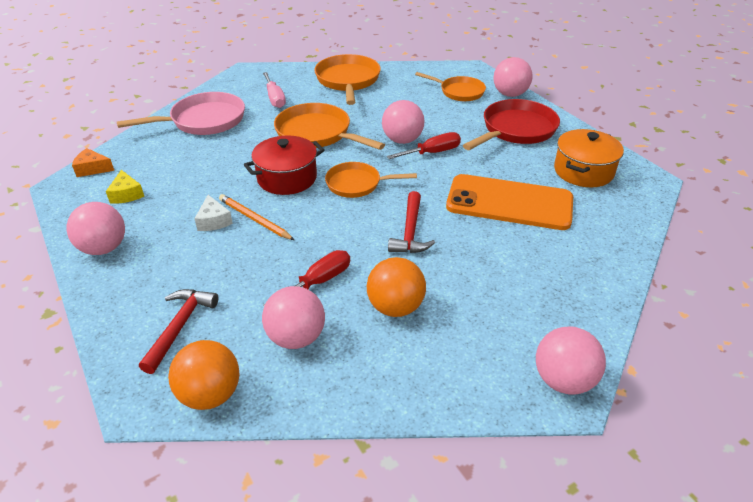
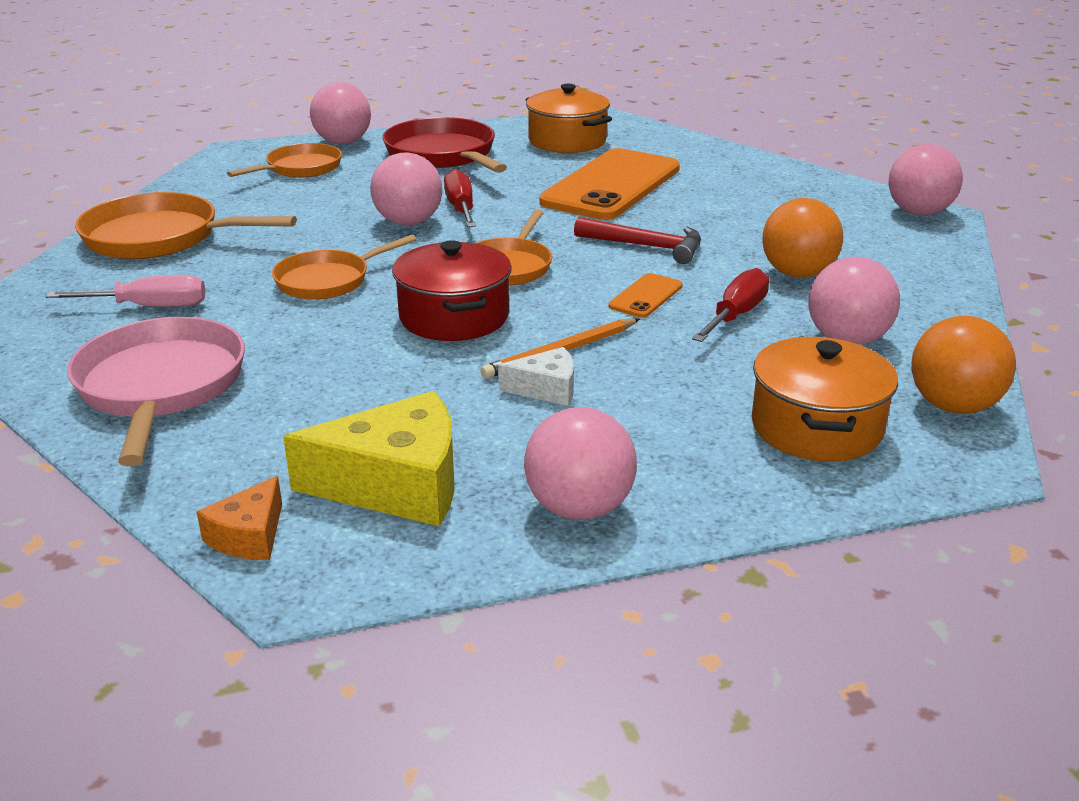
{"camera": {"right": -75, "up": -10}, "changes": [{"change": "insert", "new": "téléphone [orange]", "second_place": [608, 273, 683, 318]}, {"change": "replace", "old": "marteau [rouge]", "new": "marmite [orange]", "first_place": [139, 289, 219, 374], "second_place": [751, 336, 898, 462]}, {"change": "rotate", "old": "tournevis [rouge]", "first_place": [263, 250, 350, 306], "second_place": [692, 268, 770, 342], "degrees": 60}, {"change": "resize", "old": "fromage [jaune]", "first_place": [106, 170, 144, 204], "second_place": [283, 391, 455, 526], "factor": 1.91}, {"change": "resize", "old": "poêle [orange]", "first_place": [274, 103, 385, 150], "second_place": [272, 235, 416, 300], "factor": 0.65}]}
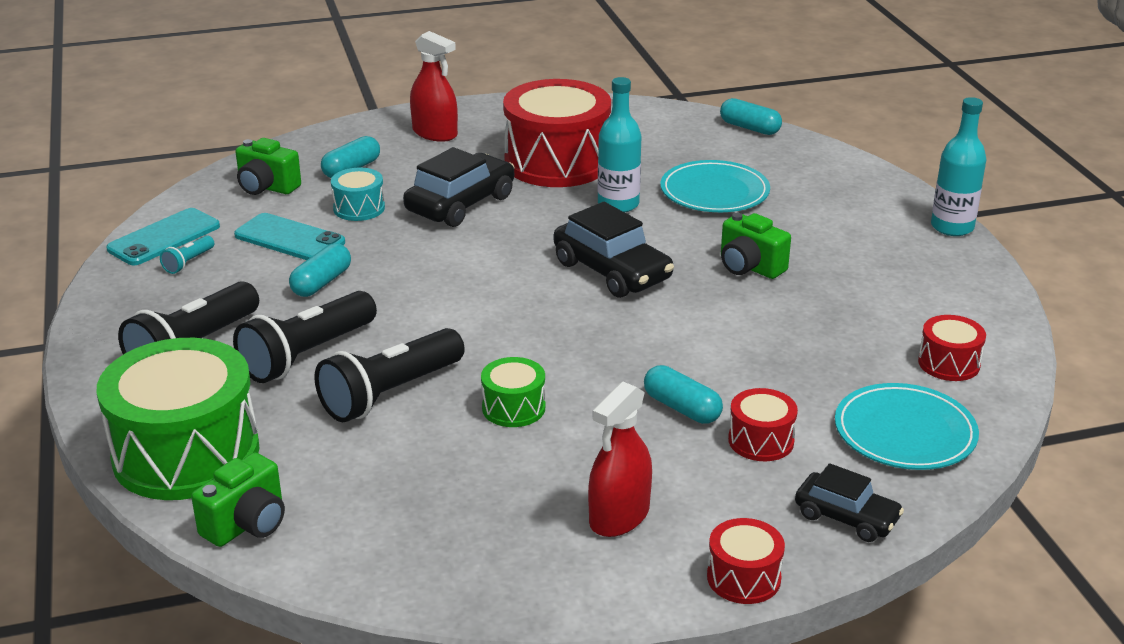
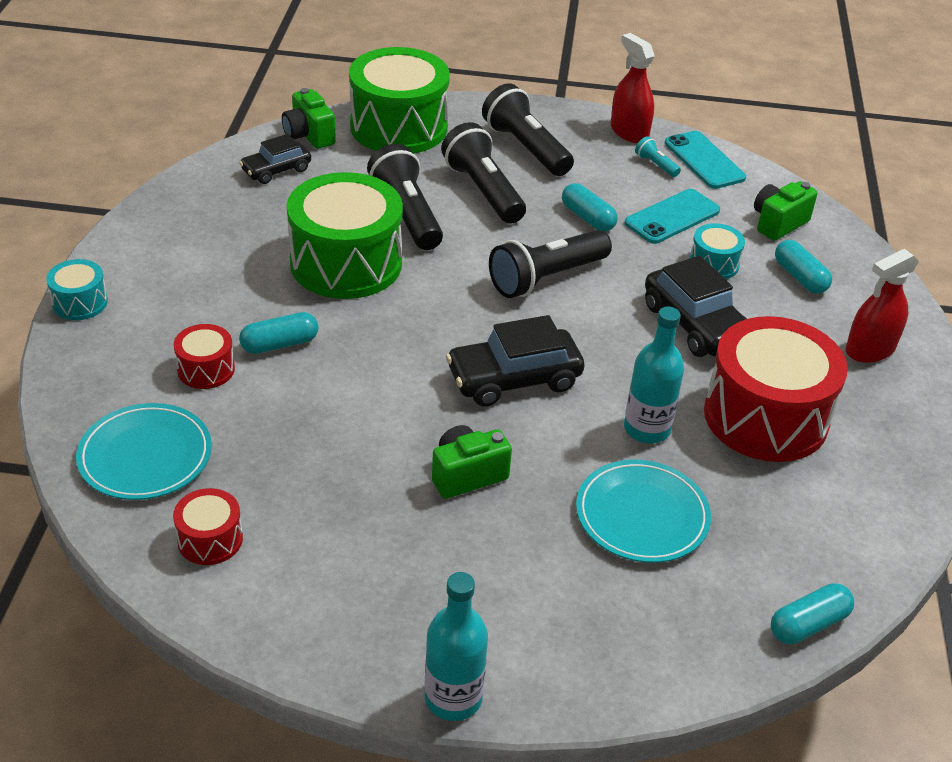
{"camera": {"right": 110, "up": 10}, "changes": [{"change": "insert", "new": "lampe de poche [noir]", "second_place": [489, 230, 612, 298]}, {"change": "move", "old": "vaporisateur [rouge]", "first_place": [588, 382, 652, 537], "second_place": [611, 33, 655, 143]}, {"change": "move", "old": "voiture [noir]", "first_place": [795, 463, 904, 542], "second_place": [239, 134, 311, 184]}, {"change": "recolor", "old": "tambour [rouge]", "new": "tambour [turquoise]", "first_place": [707, 518, 785, 604], "second_place": [46, 259, 108, 320]}, {"change": "resize", "old": "tambour [vert]", "first_place": [481, 357, 545, 427], "second_place": [287, 172, 403, 299], "factor": 2.18}]}
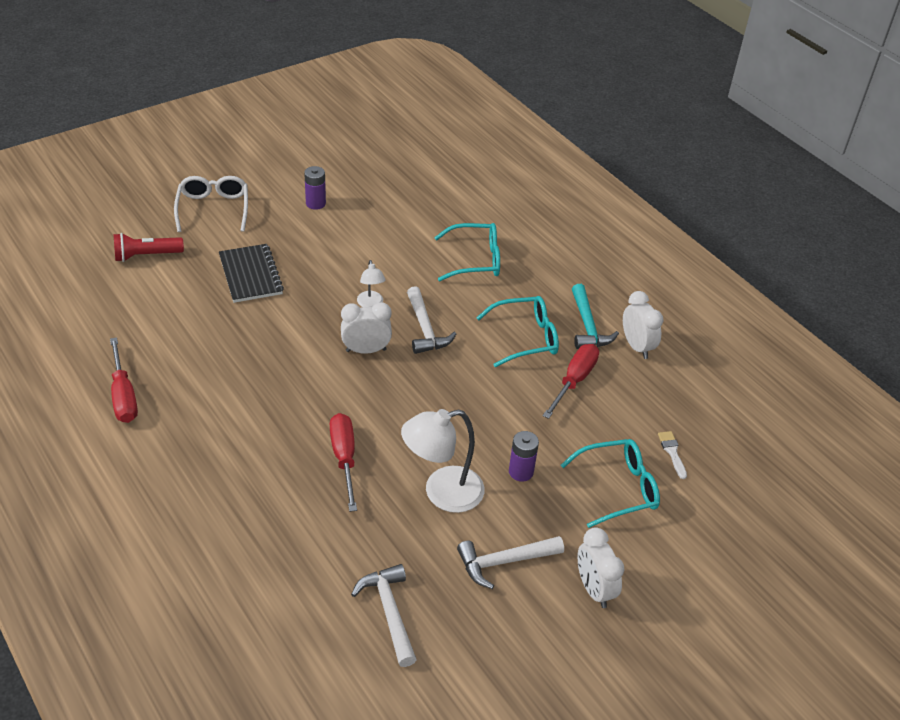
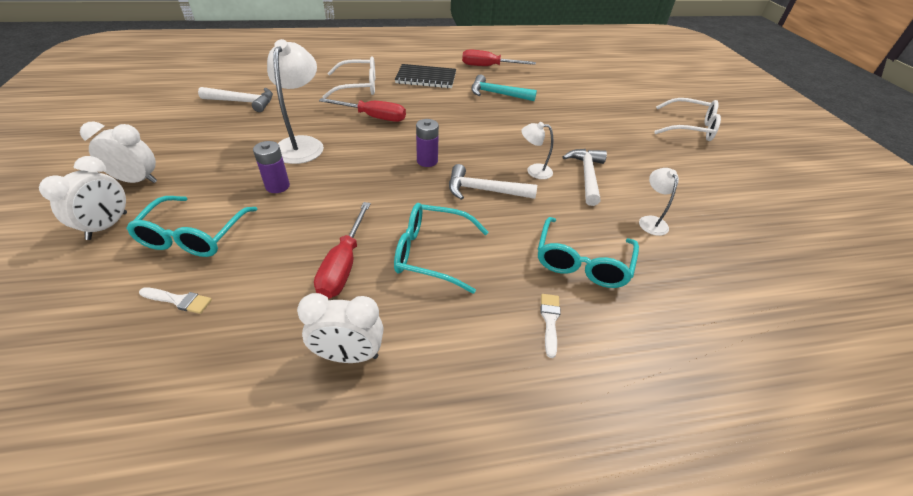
{"camera": {"right": 115, "up": 0}, "changes": [{"change": "delete", "old": "lampe de poche [rouge]", "first_place": [113, 233, 184, 262]}, {"change": "insert", "new": "lunettes [blanc]", "second_place": [322, 57, 375, 99]}, {"change": "insert", "new": "pinceau [blanc]", "second_place": [541, 294, 561, 358]}, {"change": "insert", "new": "lampe [blanc]", "second_place": [639, 168, 679, 236]}, {"change": "move", "old": "carnet [noir]", "first_place": [219, 244, 284, 303], "second_place": [395, 64, 456, 88]}, {"change": "move", "old": "pile [violet]", "first_place": [304, 166, 326, 210], "second_place": [416, 119, 439, 167]}, {"change": "move", "old": "réveil [blanc]", "first_place": [341, 302, 392, 354], "second_place": [39, 156, 127, 240]}, {"change": "move", "old": "marteau [blanc]", "first_place": [457, 536, 564, 589], "second_place": [563, 149, 607, 206]}, {"change": "move", "old": "marteau [turquoise]", "first_place": [572, 284, 619, 349], "second_place": [471, 75, 537, 101]}, {"change": "rotate", "old": "lunettes [turquoise]", "first_place": [476, 296, 559, 367], "second_place": [394, 203, 488, 294], "degrees": 90}, {"change": "rotate", "old": "tournevis [rouge]", "first_place": [543, 344, 599, 419], "second_place": [314, 202, 371, 299], "degrees": 45}]}
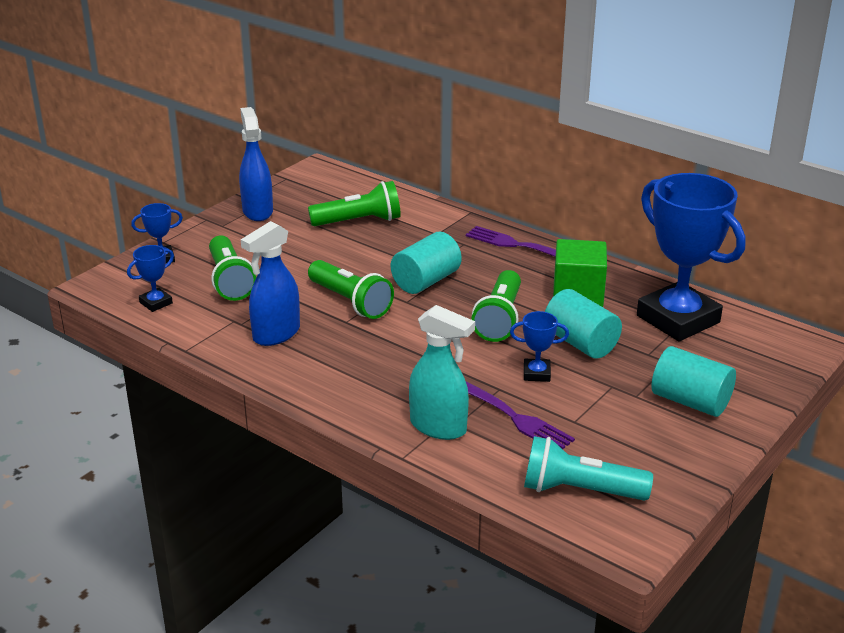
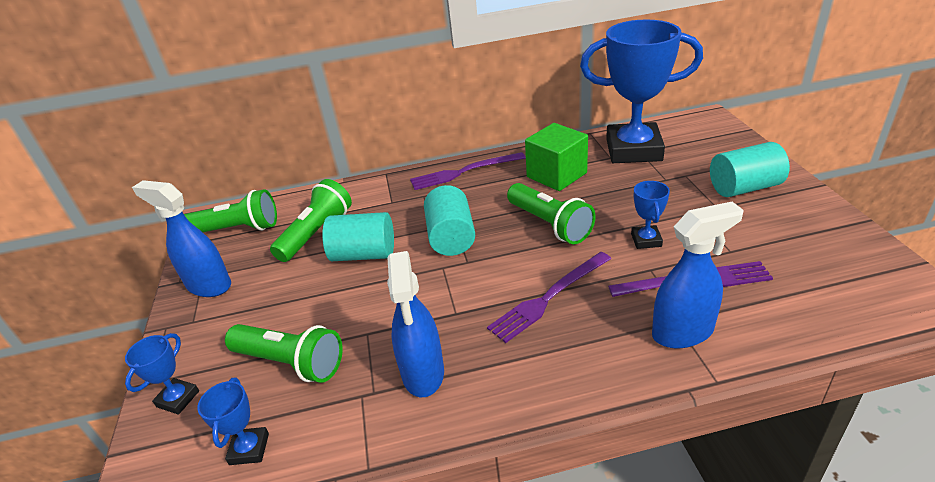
{"camera": {"right": -45, "up": 5}, "changes": [{"change": "delete", "old": "lampe de poche [turquoise]", "first_place": [524, 436, 653, 501]}, {"change": "insert", "new": "fourchette [violet]", "second_place": [487, 252, 611, 343]}, {"change": "move", "old": "lampe de poche [vert]", "first_place": [308, 260, 394, 319], "second_place": [184, 189, 277, 232]}, {"change": "move", "old": "cylindre [turquoise]", "first_place": [545, 289, 622, 359], "second_place": [322, 212, 394, 261]}, {"change": "recolor", "old": "vaporisateur [turquoise]", "new": "vaporisateur [bleu]", "first_place": [409, 305, 475, 440], "second_place": [652, 202, 744, 348]}, {"change": "rotate", "old": "trophée [bleu]", "first_place": [510, 311, 569, 382], "second_place": [631, 181, 670, 249], "degrees": -45}]}
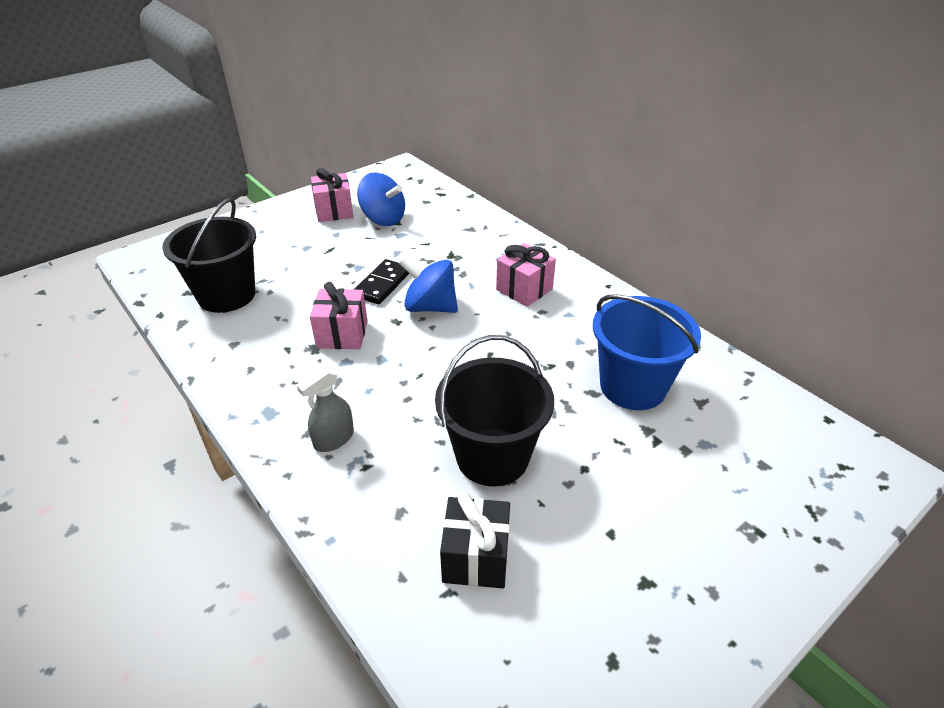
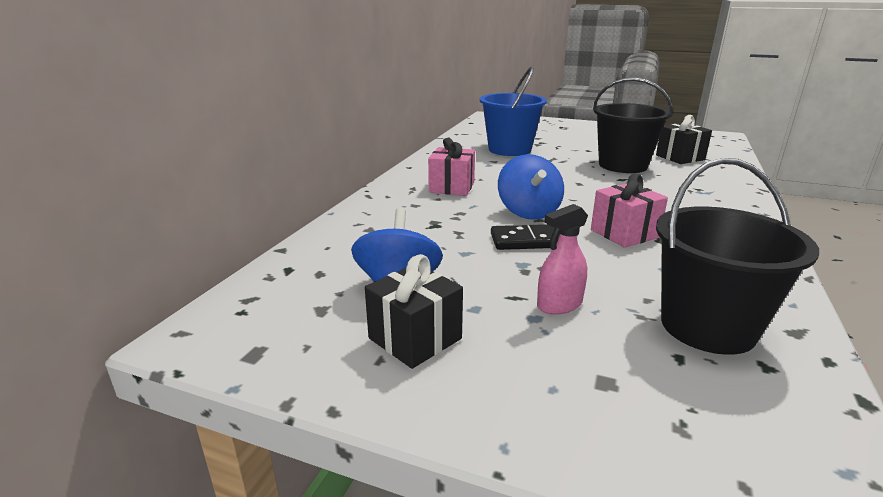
{"camera": {"right": -120, "up": -15}, "changes": [{"change": "delete", "old": "vaporisateur [gris]", "first_place": [297, 368, 354, 452]}, {"change": "insert", "new": "vaporisateur [rose]", "second_place": [537, 204, 588, 315]}, {"change": "recolor", "old": "cadeau [rose]", "new": "cadeau [noir]", "first_place": [311, 168, 353, 222], "second_place": [365, 254, 463, 369]}]}
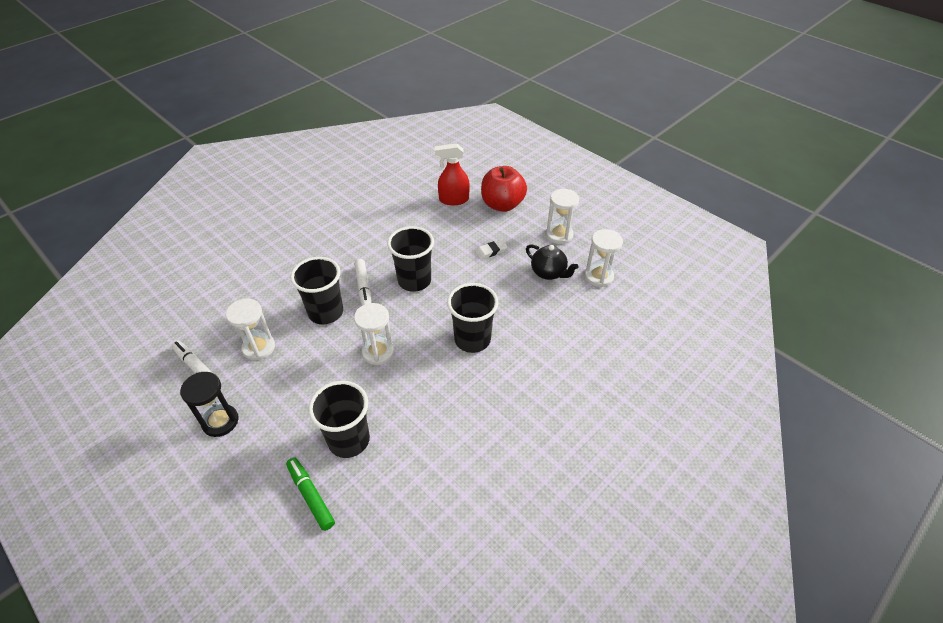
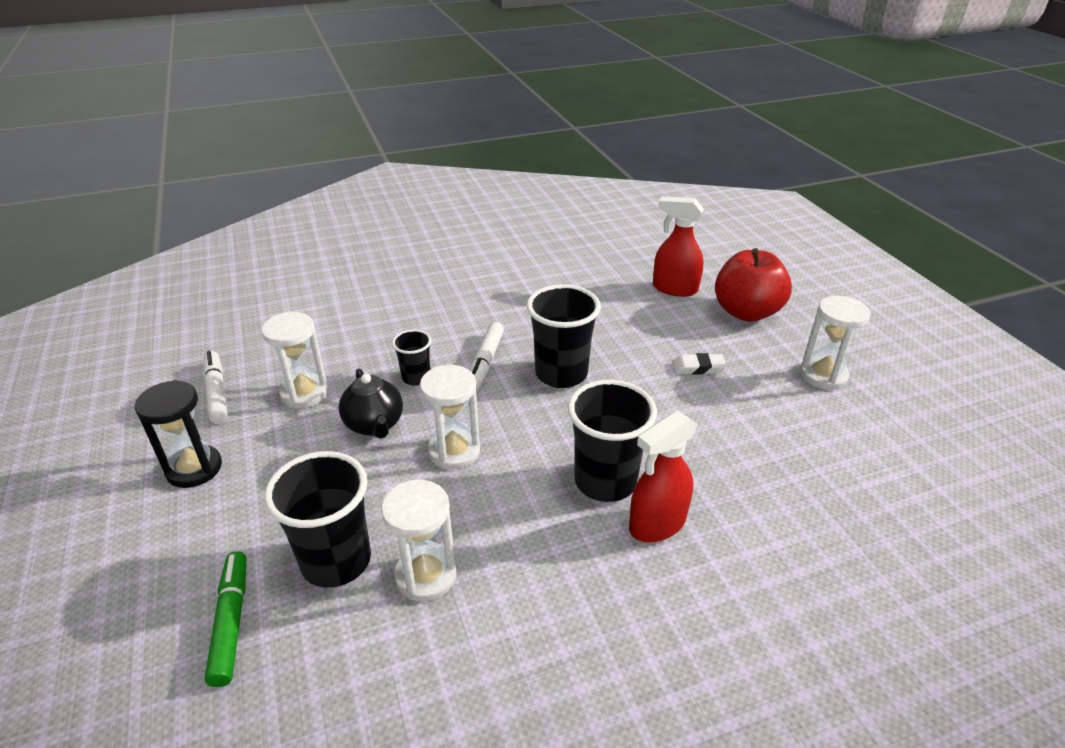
{"camera": {"right": 25, "up": -10}, "changes": [{"change": "insert", "new": "vaporisateur [rouge]", "second_place": [629, 411, 698, 543]}, {"change": "move", "old": "théière [noir]", "first_place": [526, 244, 579, 280], "second_place": [339, 369, 403, 439]}, {"change": "move", "old": "sablier [blanc]", "first_place": [585, 229, 623, 287], "second_place": [381, 480, 457, 601]}, {"change": "resize", "old": "gobelet [noir]", "first_place": [290, 257, 343, 325], "second_place": [392, 330, 431, 385], "factor": 0.54}]}
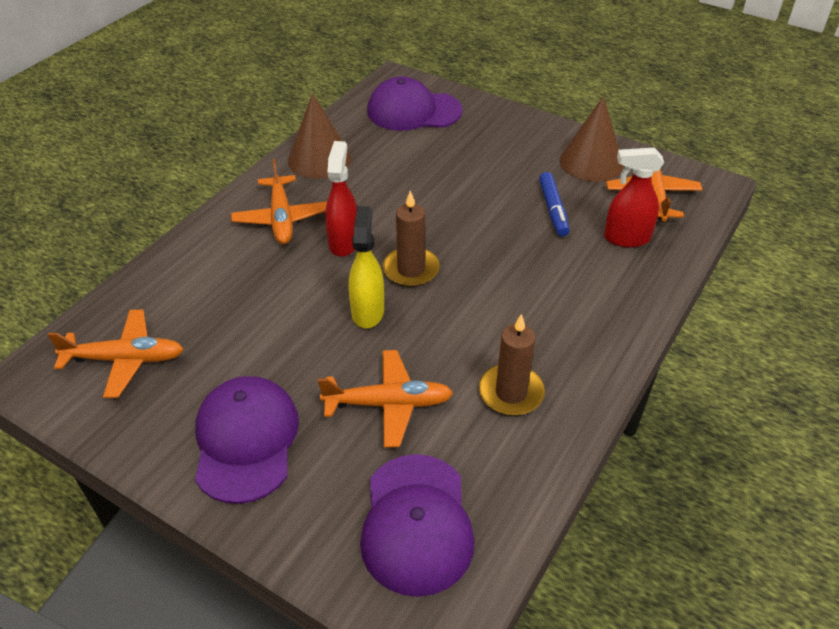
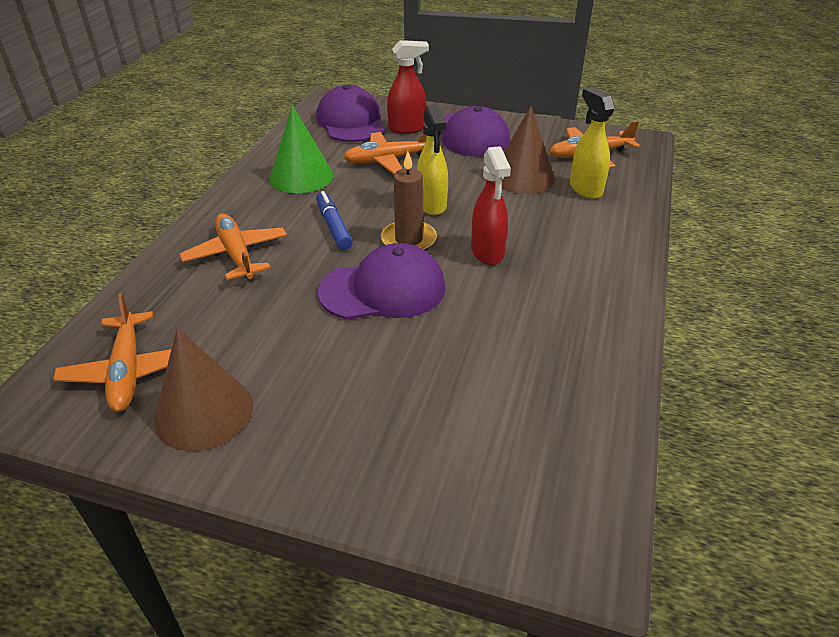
{"camera": {"right": 165, "up": -5}, "changes": [{"change": "insert", "new": "vaporisateur [jaune]", "second_place": [570, 87, 615, 199]}, {"change": "move", "old": "avion [orange]", "first_place": [231, 159, 327, 244], "second_place": [179, 213, 287, 280]}, {"change": "move", "old": "cône [marron]", "first_place": [288, 93, 351, 179], "second_place": [502, 106, 555, 194]}, {"change": "move", "old": "casquette [violet]", "first_place": [367, 76, 462, 131], "second_place": [318, 243, 445, 320]}, {"change": "move", "old": "feutre [bleu]", "first_place": [539, 172, 570, 236], "second_place": [316, 191, 353, 250]}, {"change": "move", "old": "vaporisateur [rouge]", "first_place": [604, 147, 664, 247], "second_place": [387, 40, 429, 134]}, {"change": "replace", "old": "bougie [marron]", "new": "cône [vert]", "first_place": [479, 314, 545, 416], "second_place": [270, 105, 333, 193]}]}
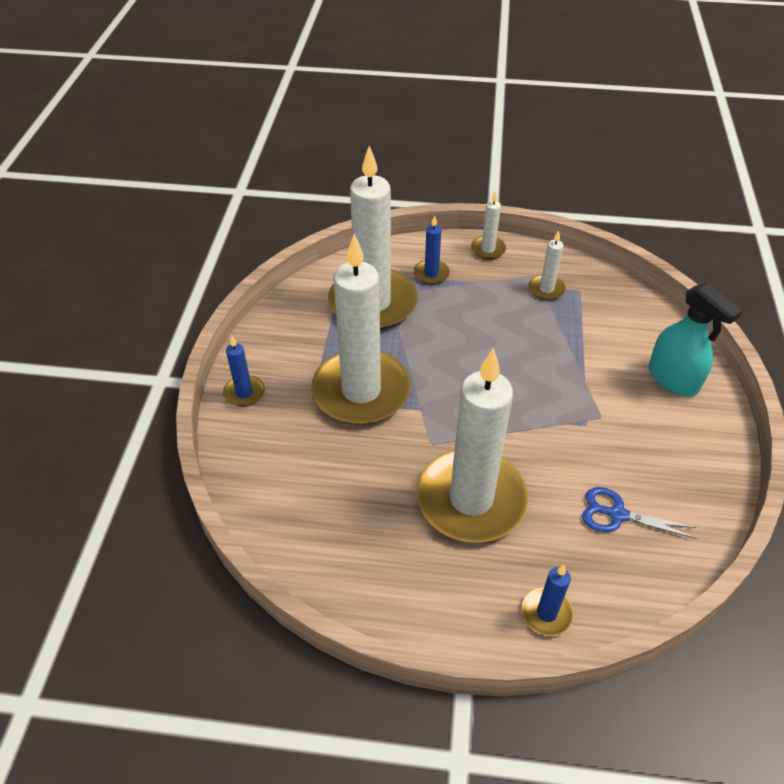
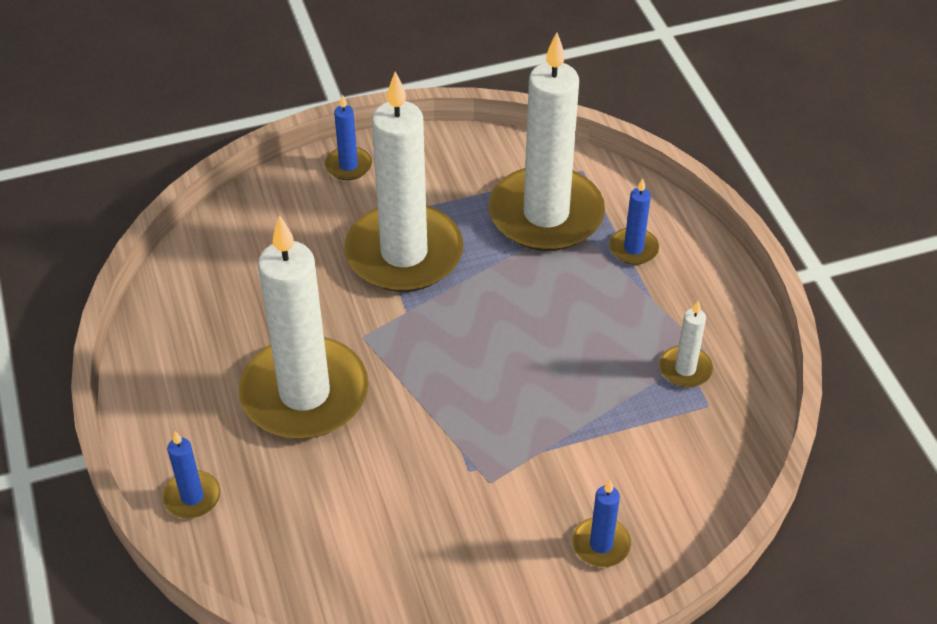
{"camera": {"right": 65, "up": 0}, "changes": [{"change": "delete", "old": "bougie [blanc]", "first_place": [471, 191, 506, 260]}, {"change": "delete", "old": "ciseaux [bleu]", "first_place": [582, 487, 697, 539]}, {"change": "replace", "old": "vaporisateur [turquoise]", "new": "bougie [bleu]", "first_place": [649, 283, 742, 396], "second_place": [572, 480, 631, 567]}]}
